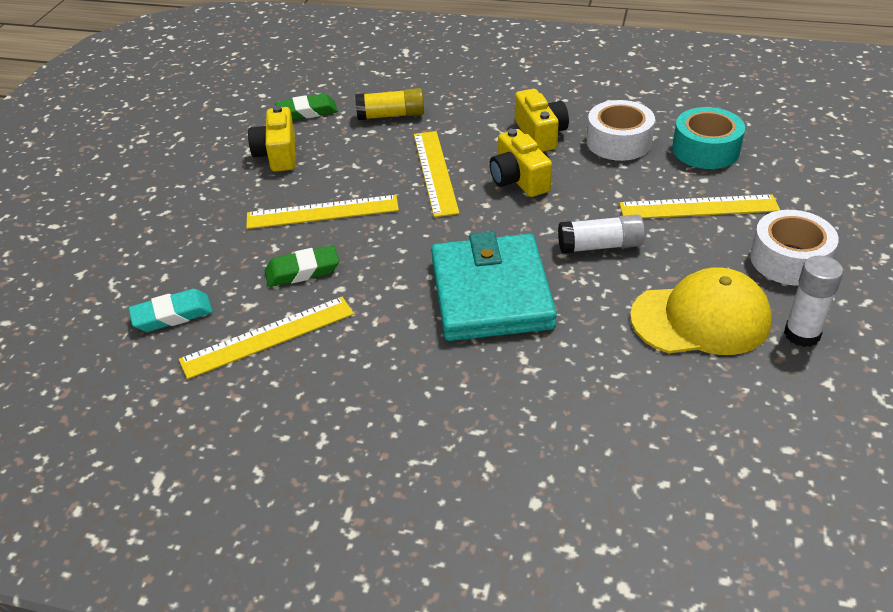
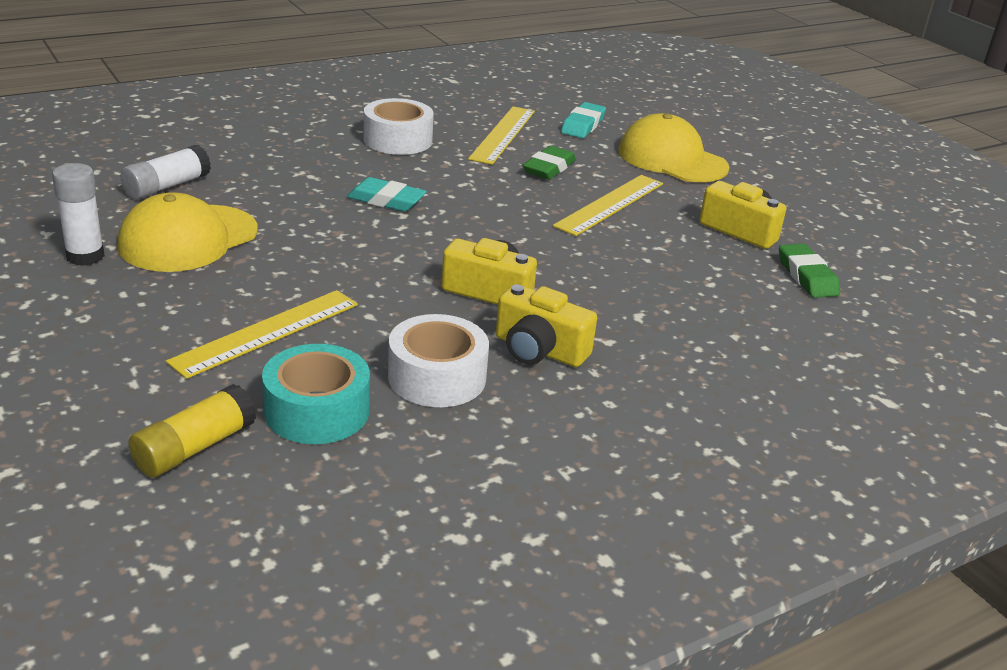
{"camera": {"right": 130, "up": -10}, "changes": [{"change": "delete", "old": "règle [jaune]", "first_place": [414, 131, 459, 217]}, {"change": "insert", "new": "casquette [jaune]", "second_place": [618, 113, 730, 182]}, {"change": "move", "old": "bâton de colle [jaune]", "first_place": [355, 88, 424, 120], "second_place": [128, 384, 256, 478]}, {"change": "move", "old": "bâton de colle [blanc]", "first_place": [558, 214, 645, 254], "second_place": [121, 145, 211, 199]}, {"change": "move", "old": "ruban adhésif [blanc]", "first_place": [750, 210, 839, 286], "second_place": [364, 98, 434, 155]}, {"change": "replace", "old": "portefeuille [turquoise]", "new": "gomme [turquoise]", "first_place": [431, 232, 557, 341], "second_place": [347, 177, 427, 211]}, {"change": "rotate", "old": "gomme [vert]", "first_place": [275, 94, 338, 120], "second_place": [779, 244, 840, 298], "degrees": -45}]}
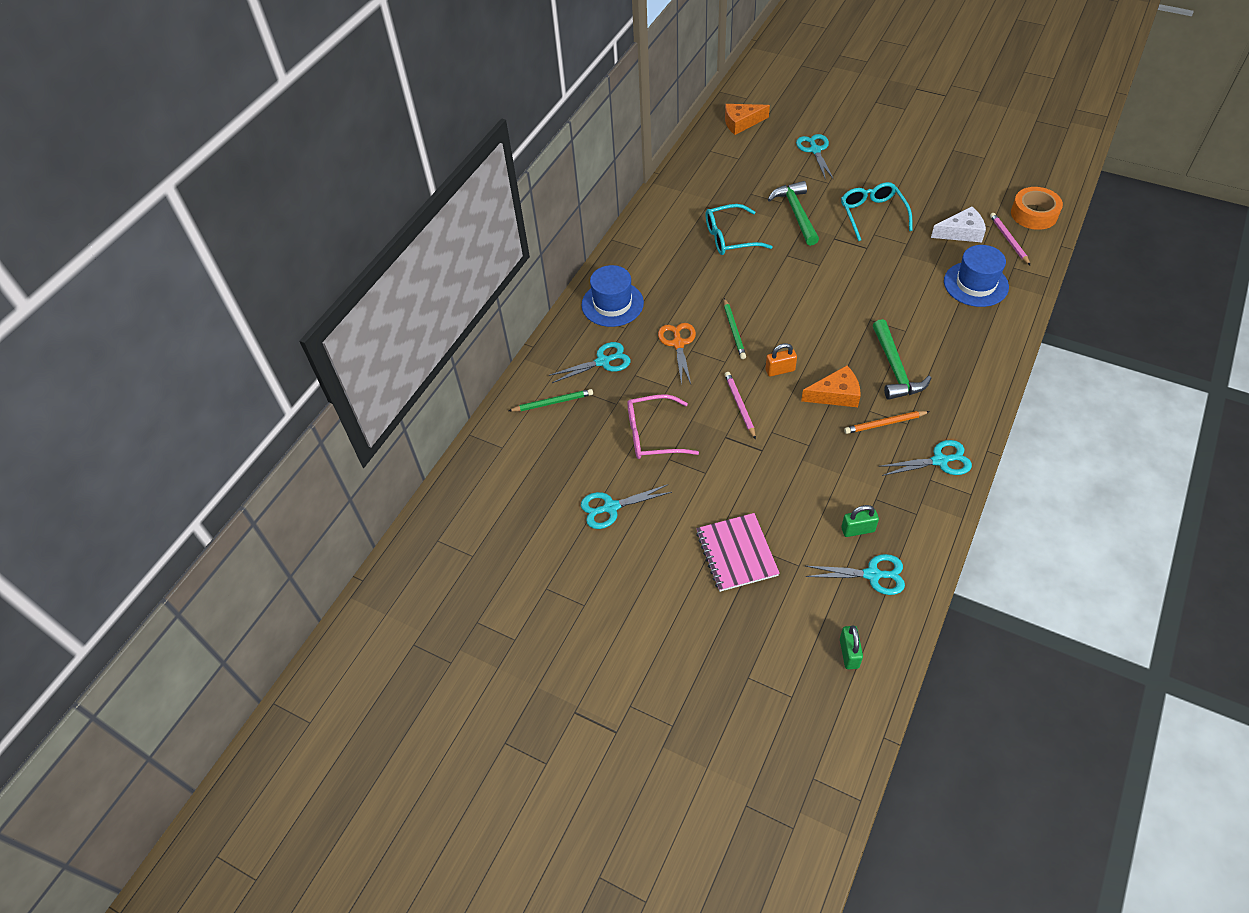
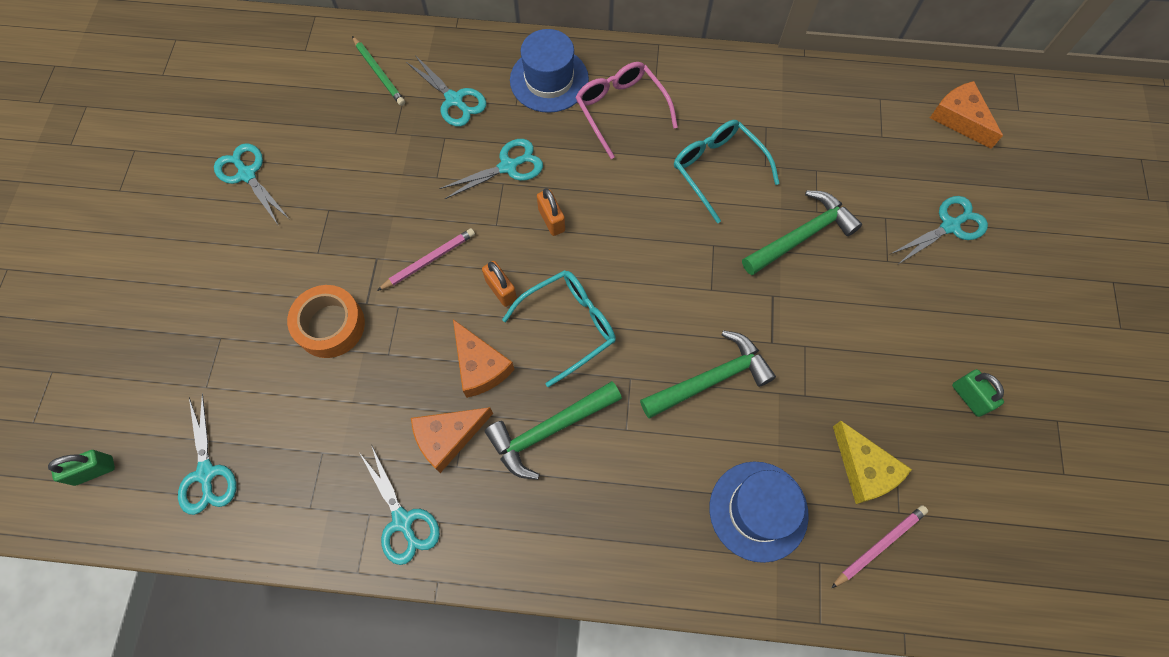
{"camera": {"right": 65, "up": 15}, "changes": [{"change": "delete", "old": "carnet [rose]", "first_place": [696, 513, 780, 592]}, {"change": "insert", "new": "marteau [vert]", "second_place": [640, 330, 776, 418]}, {"change": "move", "old": "lunettes [rose]", "first_place": [627, 394, 699, 459], "second_place": [575, 62, 678, 159]}, {"change": "move", "old": "lunettes [turquoise]", "first_place": [841, 182, 913, 241], "second_place": [502, 270, 616, 387]}, {"change": "move", "old": "cadenas [vert]", "first_place": [841, 505, 879, 537], "second_place": [952, 369, 1004, 417]}, {"change": "move", "old": "ruban adhésif [orange]", "first_place": [1011, 187, 1063, 230], "second_place": [287, 285, 365, 358]}, {"change": "replace", "old": "crayon [vert]", "new": "cadenas [orange]", "first_place": [724, 298, 746, 359], "second_place": [537, 188, 565, 236]}, {"change": "replace", "old": "crayon [orange]", "new": "fromage [orange]", "first_place": [844, 411, 930, 434], "second_place": [411, 407, 493, 473]}, {"change": "recolor", "old": "ciseaux [orange]", "new": "ciseaux [turquoise]", "first_place": [658, 323, 696, 386], "second_place": [439, 139, 543, 199]}, {"change": "recolor", "old": "fromage [blanc]", "new": "fromage [jaune]", "first_place": [931, 206, 986, 242], "second_place": [833, 421, 912, 504]}]}
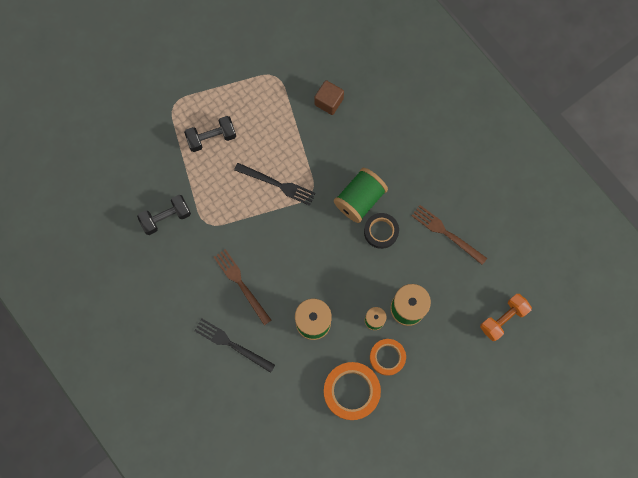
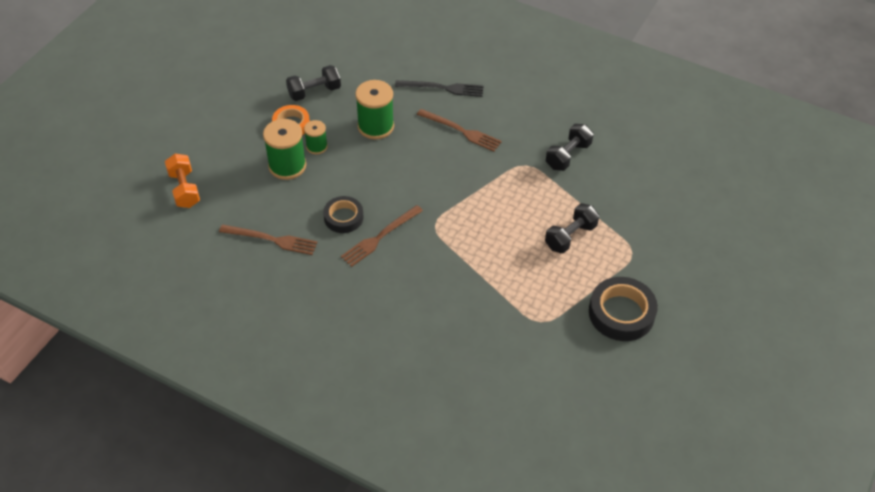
{"camera": {"right": 155, "up": -25}, "changes": [{"change": "delete", "old": "fourchette [noir]", "first_place": [234, 163, 316, 206]}, {"change": "delete", "old": "cube [marron]", "first_place": [314, 80, 344, 115]}, {"change": "insert", "new": "ruban adhésif [noir]", "second_place": [589, 277, 658, 341]}, {"change": "replace", "old": "ruban adhésif [orange]", "new": "haltère [noir]", "first_place": [324, 362, 381, 420], "second_place": [286, 65, 341, 101]}, {"change": "replace", "old": "bobine [vert]", "new": "fourchette [marron]", "first_place": [334, 168, 388, 223], "second_place": [341, 205, 423, 267]}, {"change": "rotate", "old": "haltère [orange]", "first_place": [480, 294, 532, 341], "second_place": [165, 154, 200, 208], "degrees": -45}]}
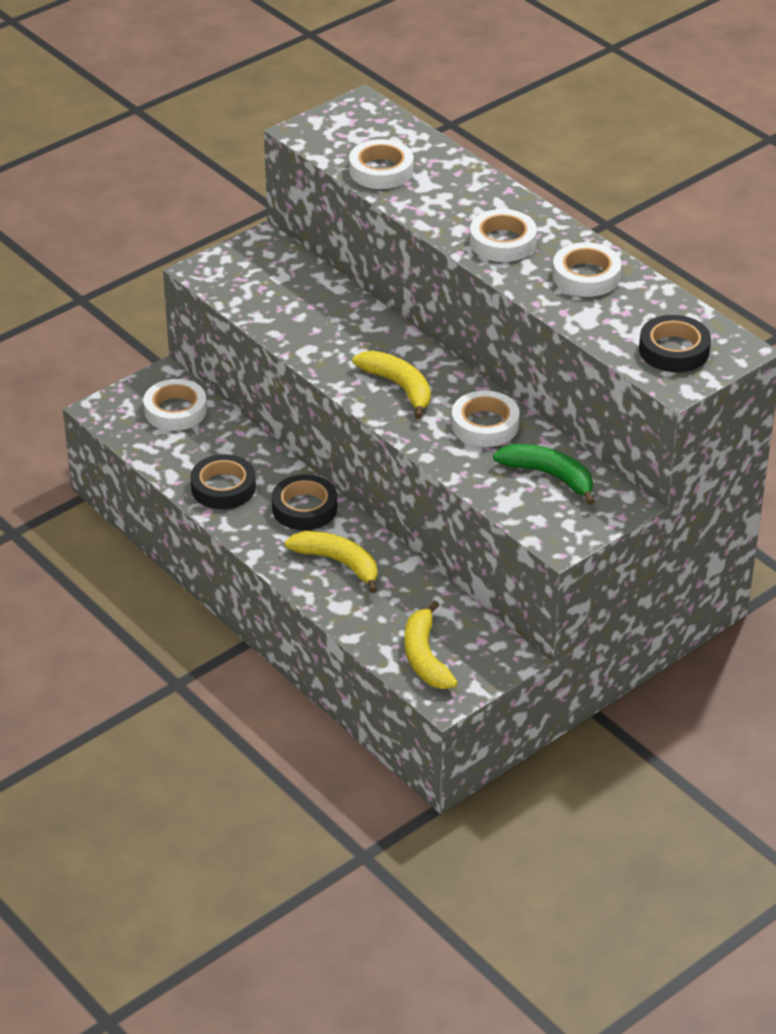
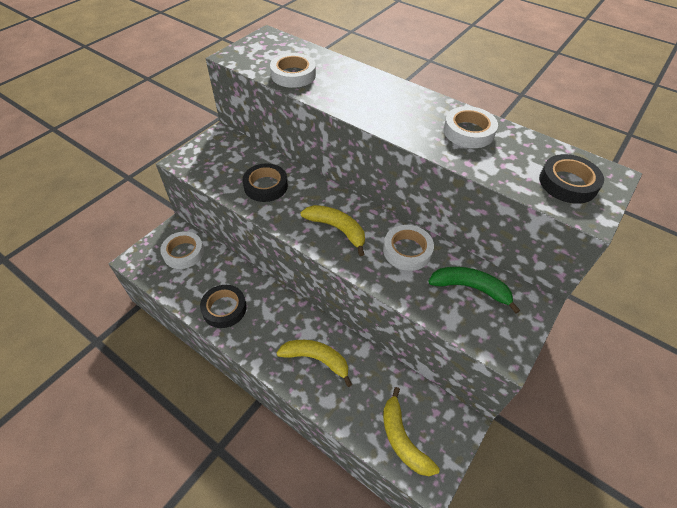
{"camera": {"right": -15, "up": 10}, "changes": [{"change": "delete", "old": "ruban adhésif [blanc]", "first_place": [470, 209, 537, 262]}, {"change": "move", "old": "ruban adhésif [noir]", "first_place": [272, 474, 337, 530], "second_place": [242, 163, 288, 202]}]}
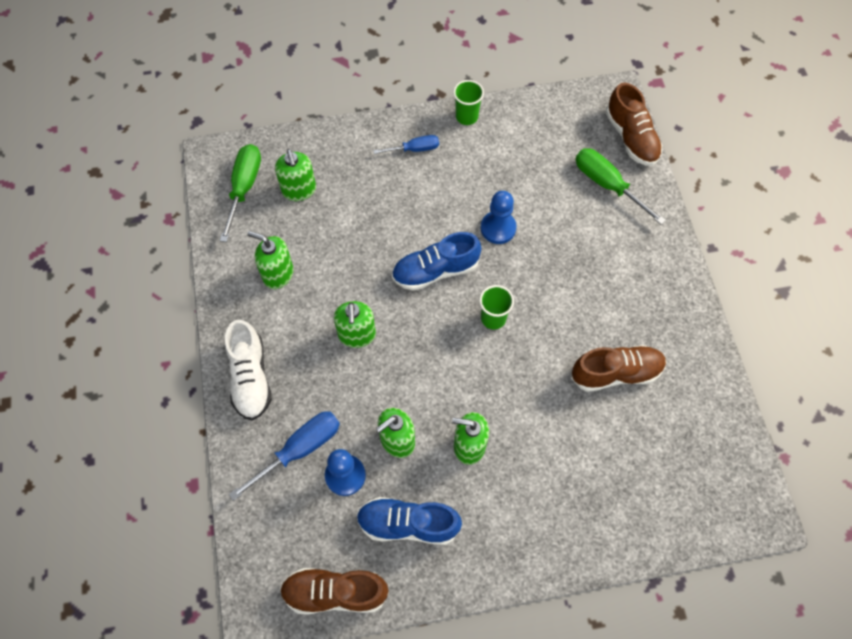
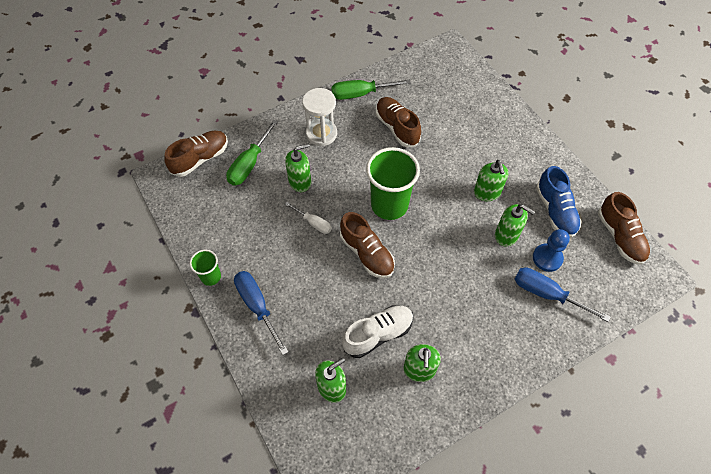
{"camera": {"right": -110, "up": -5}, "changes": [{"change": "insert", "new": "sablier [blanc]", "second_place": [302, 88, 337, 146]}, {"change": "move", "old": "tournevis [vert]", "first_place": [220, 144, 261, 242], "second_place": [331, 79, 411, 100]}, {"change": "move", "old": "chaussure [blanc]", "first_place": [225, 320, 272, 421], "second_place": [342, 305, 414, 358]}, {"change": "move", "old": "distributeur de savon [vert]", "first_place": [334, 301, 376, 348], "second_place": [285, 143, 311, 192]}, {"change": "replace", "old": "pion [bleu]", "new": "tournevis [blanc]", "first_place": [481, 191, 516, 244], "second_place": [285, 202, 332, 234]}, {"change": "recolor", "old": "chaussure [bleu]", "new": "chaussure [marron]", "first_place": [392, 232, 481, 291], "second_place": [340, 212, 395, 278]}, {"change": "resize", "old": "tournevis [bleu]", "first_place": [373, 135, 439, 154], "second_place": [234, 271, 288, 355], "factor": 1.63}, {"change": "resize", "old": "gobelet [vert]", "first_place": [479, 285, 514, 329], "second_place": [366, 147, 420, 220], "factor": 1.96}]}
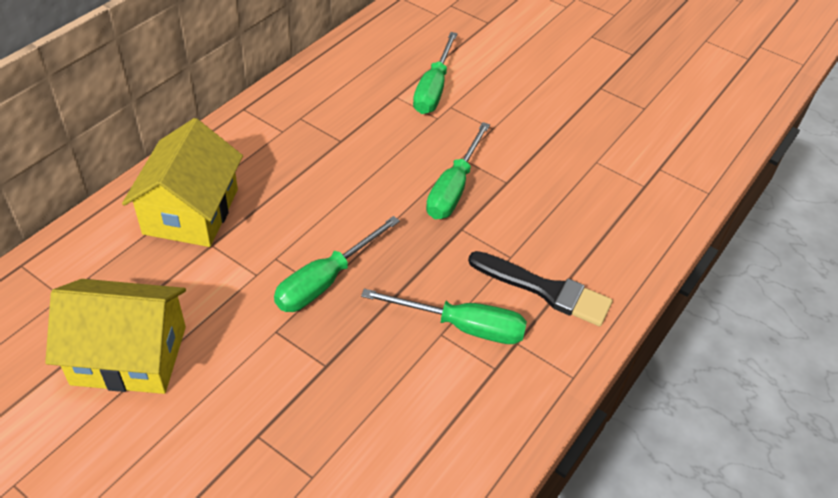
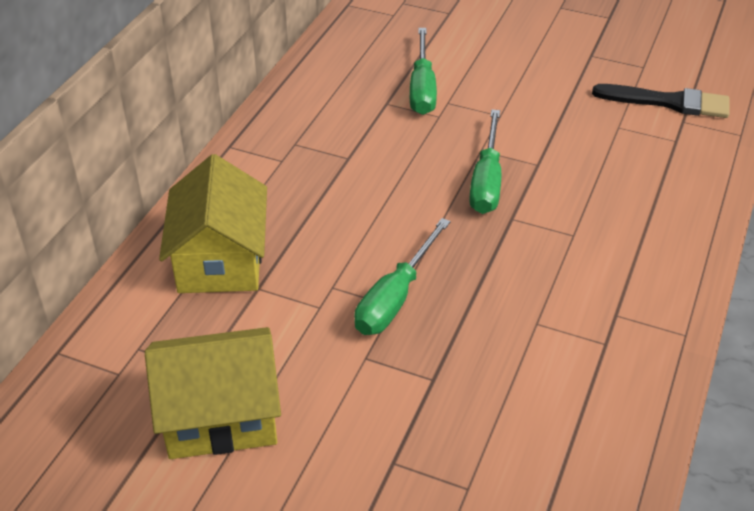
{"camera": {"right": -10, "up": -5}, "changes": [{"change": "delete", "old": "tournevis [vert]", "first_place": [361, 289, 527, 344]}, {"change": "move", "old": "pinceau [noir]", "first_place": [468, 251, 613, 326], "second_place": [592, 84, 729, 118]}]}
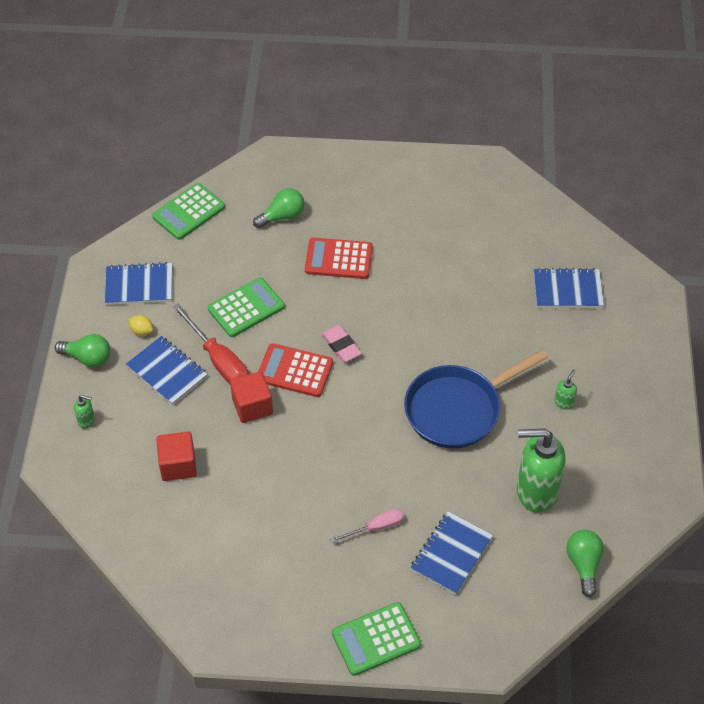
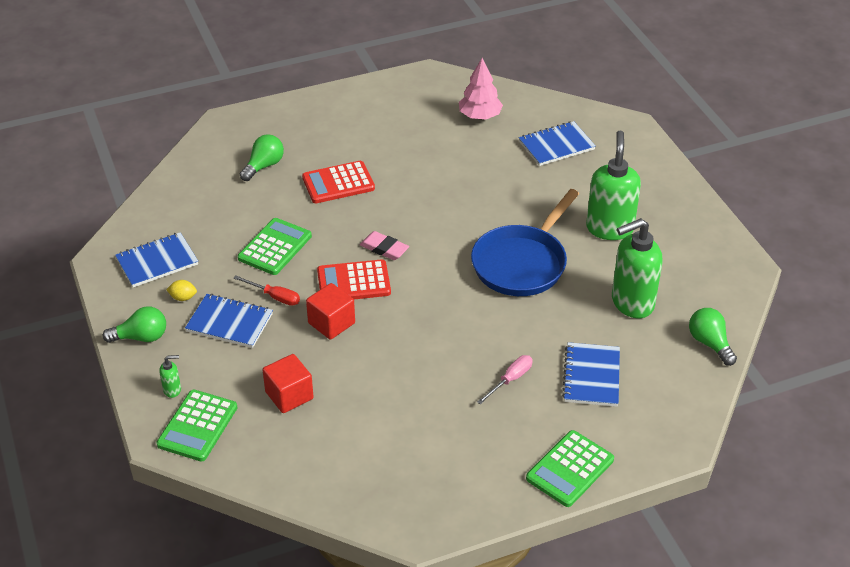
{"camera": {"right": -25, "up": -10}, "changes": [{"change": "insert", "new": "arbre [rose]", "second_place": [459, 58, 503, 119]}, {"change": "move", "old": "calculatrice [vert]", "first_place": [152, 183, 225, 240], "second_place": [157, 390, 237, 462]}, {"change": "resize", "old": "tournevis [rouge]", "first_place": [173, 304, 249, 384], "second_place": [234, 276, 300, 306], "factor": 0.59}, {"change": "resize", "old": "distributeur de savon [vert]", "first_place": [554, 370, 577, 410], "second_place": [586, 130, 641, 240], "factor": 2.41}]}
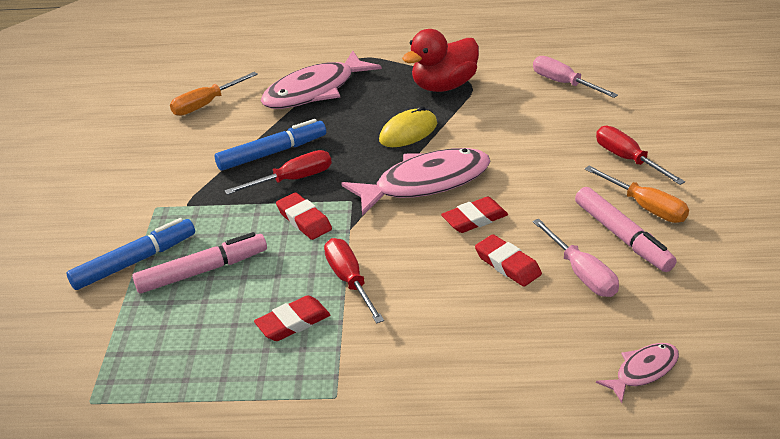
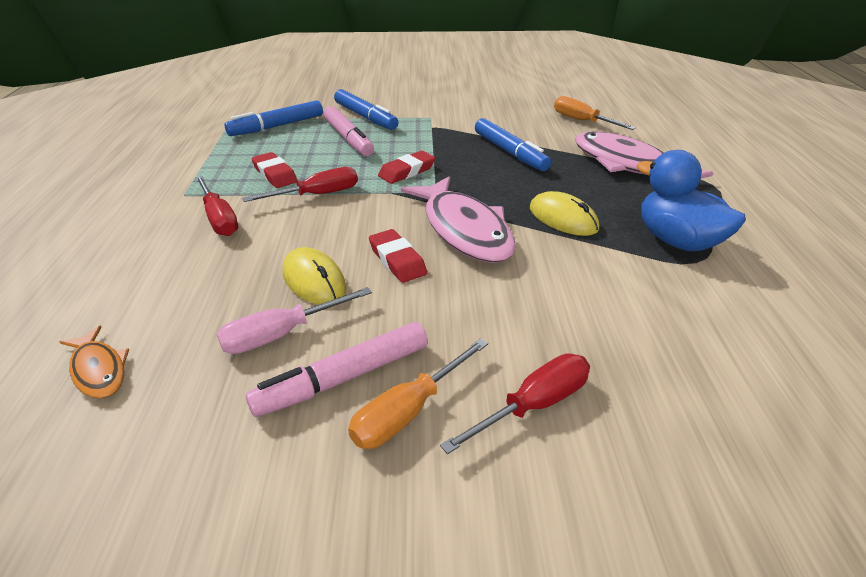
{"camera": {"right": 85, "up": 0}, "changes": [{"change": "delete", "old": "tournevis [rose]", "first_place": [533, 56, 618, 98]}, {"change": "insert", "new": "feutre [bleu]", "second_place": [225, 100, 323, 136]}, {"change": "move", "old": "tournevis [rouge]", "first_place": [225, 150, 332, 195], "second_place": [195, 176, 238, 236]}, {"change": "replace", "old": "gomme [rouge]", "new": "souris [jaune]", "first_place": [475, 234, 542, 287], "second_place": [283, 247, 346, 305]}, {"change": "recolor", "old": "canard [rouge]", "new": "canard [bleu]", "first_place": [402, 29, 479, 92], "second_place": [637, 150, 746, 252]}, {"change": "recolor", "old": "poisson [rose]", "new": "poisson [orange]", "first_place": [596, 343, 679, 403], "second_place": [60, 326, 129, 398]}]}
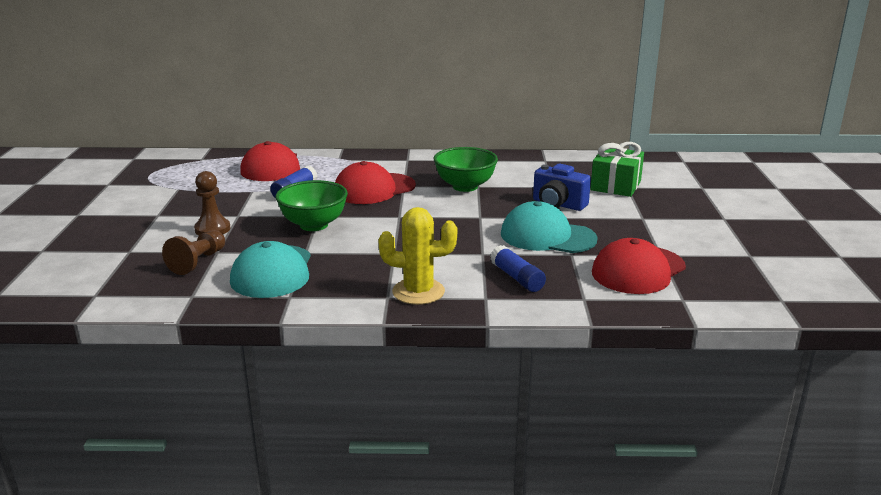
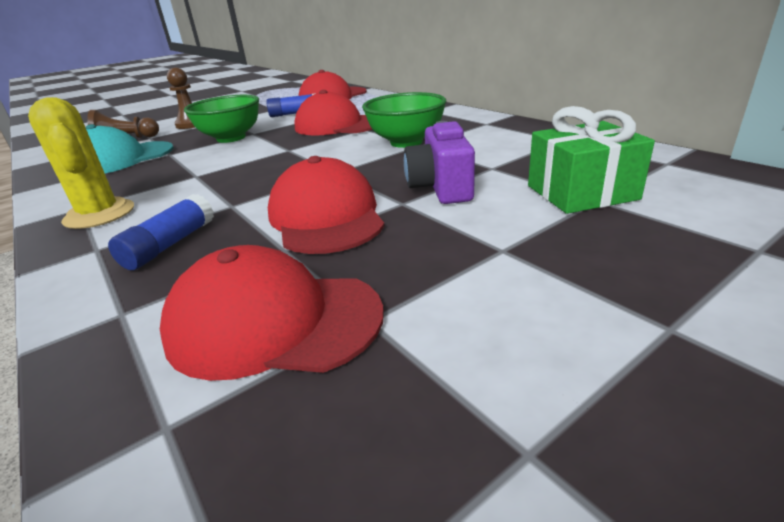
{"camera": {"right": 55, "up": 5}, "changes": [{"change": "recolor", "old": "casquette [turquoise]", "new": "casquette [rouge]", "first_place": [501, 201, 598, 253], "second_place": [268, 156, 385, 254]}, {"change": "recolor", "old": "appareil photo [bleu]", "new": "appareil photo [violet]", "first_place": [533, 164, 591, 211], "second_place": [404, 121, 475, 204]}]}
